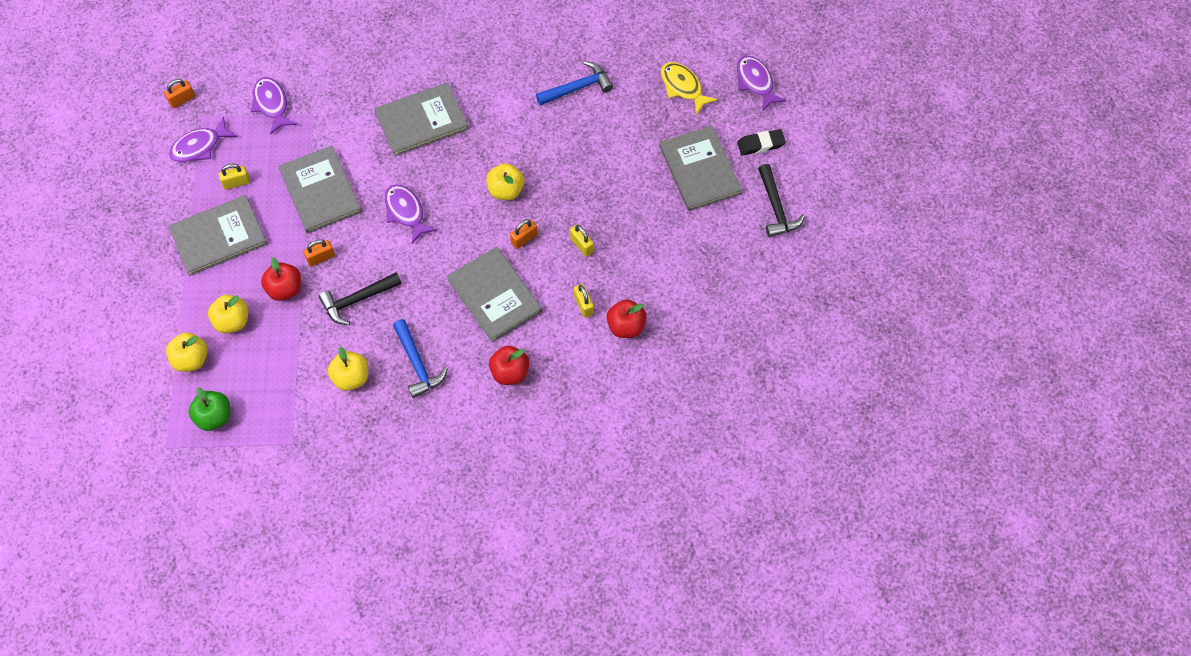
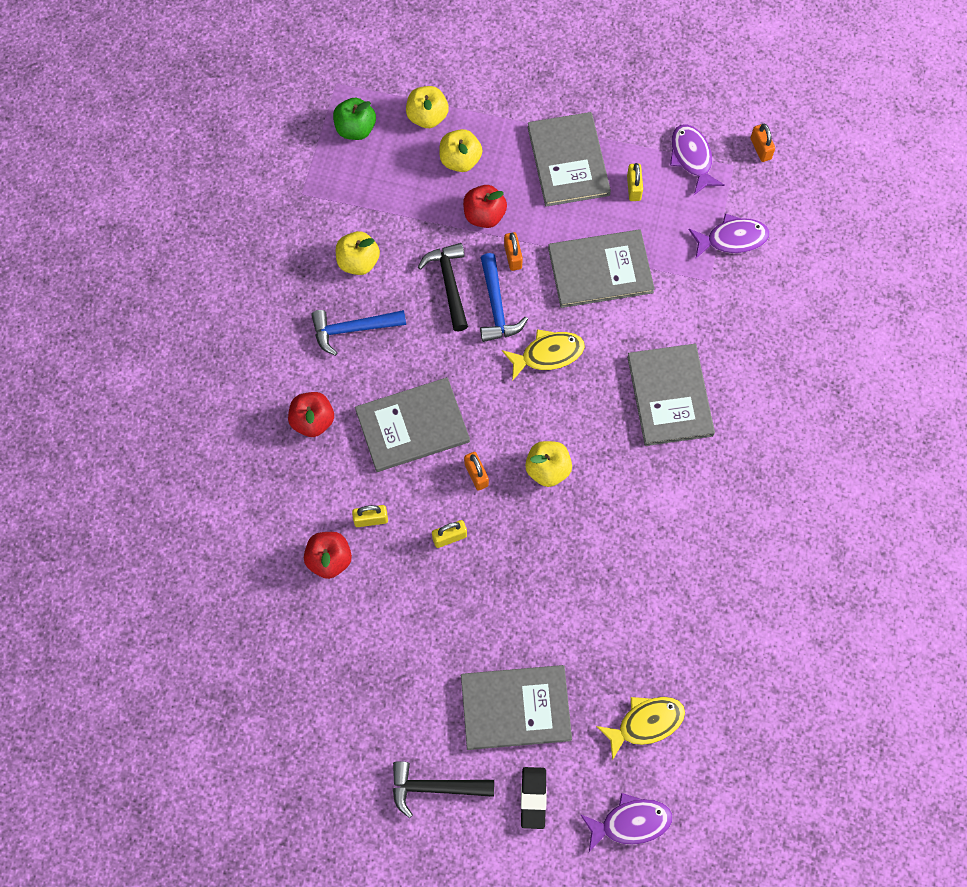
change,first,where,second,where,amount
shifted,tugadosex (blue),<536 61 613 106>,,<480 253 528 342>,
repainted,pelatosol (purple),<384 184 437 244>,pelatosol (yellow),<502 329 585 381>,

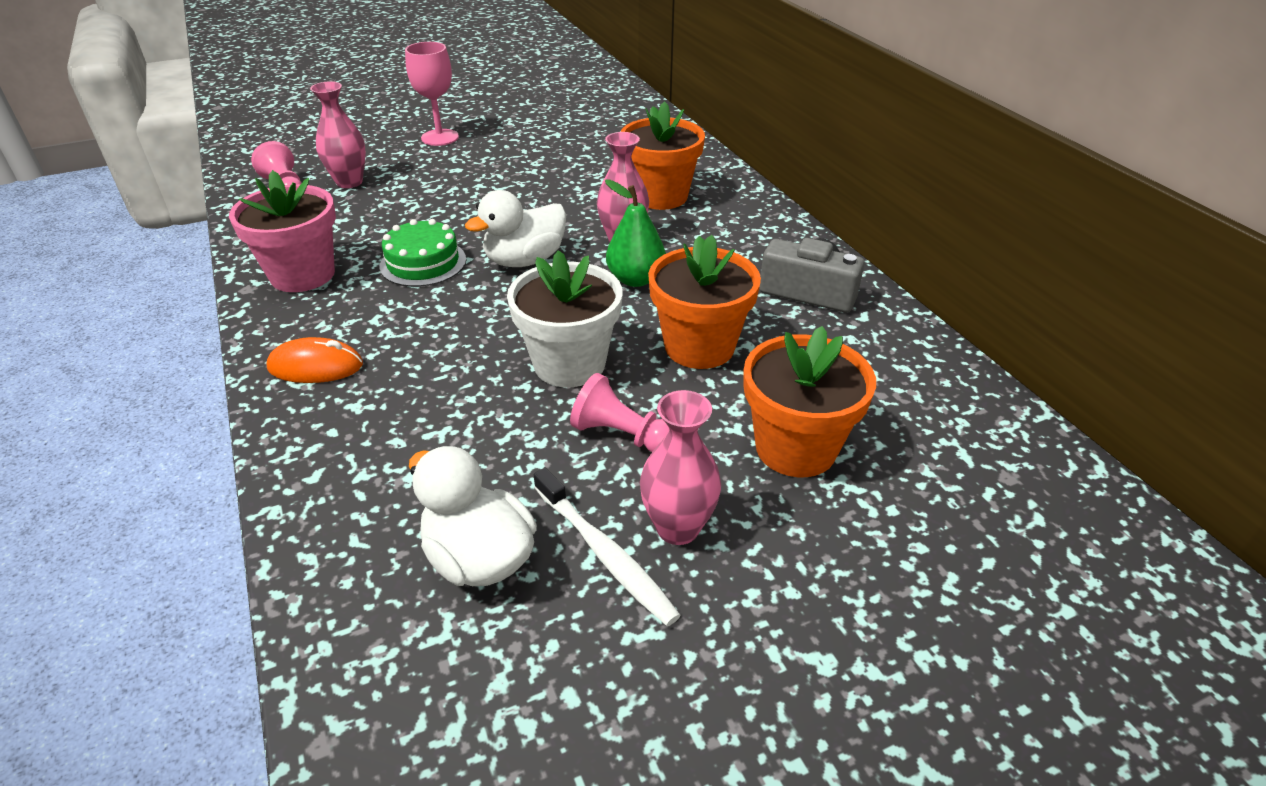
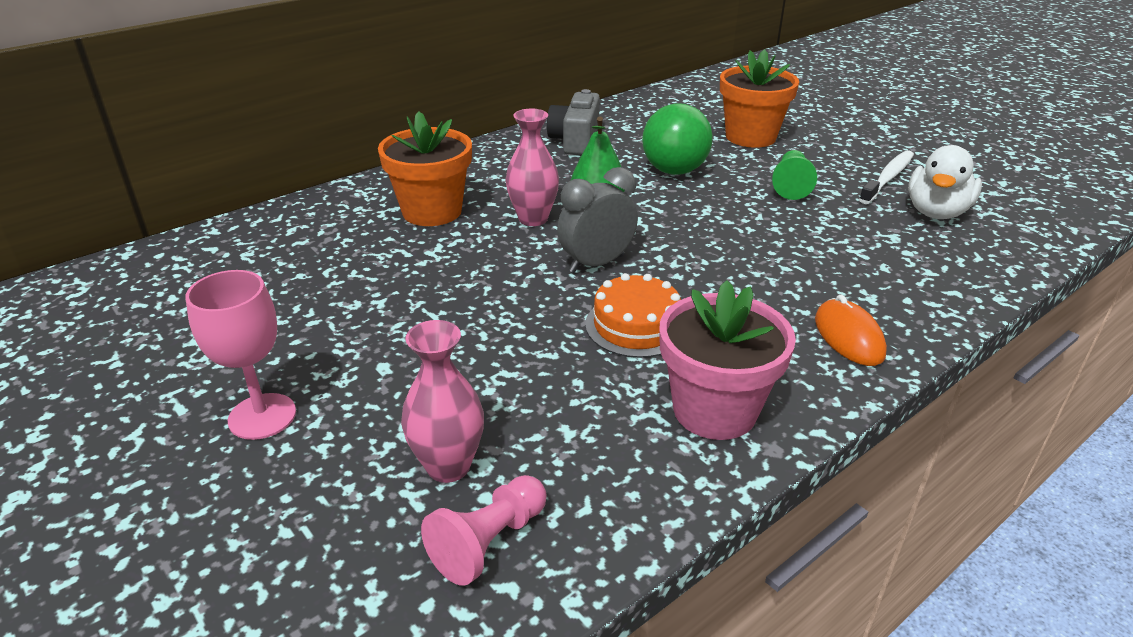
change,first,where,second,where,amount
swapped,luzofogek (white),<465 190 566 267>,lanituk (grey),<557 167 638 273>,
repainted,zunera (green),<379 219 466 287>,zunera (orange),<585 273 681 358>,
swapped,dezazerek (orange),<648 235 761 369>,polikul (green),<642 103 713 175>,
gone,dezazerek (white),<507 250 623 387>,,,
repainted,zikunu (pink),<570 373 669 452>,zikunu (green),<772 150 817 200>,
gone,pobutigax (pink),<640 390 721 545>,,,

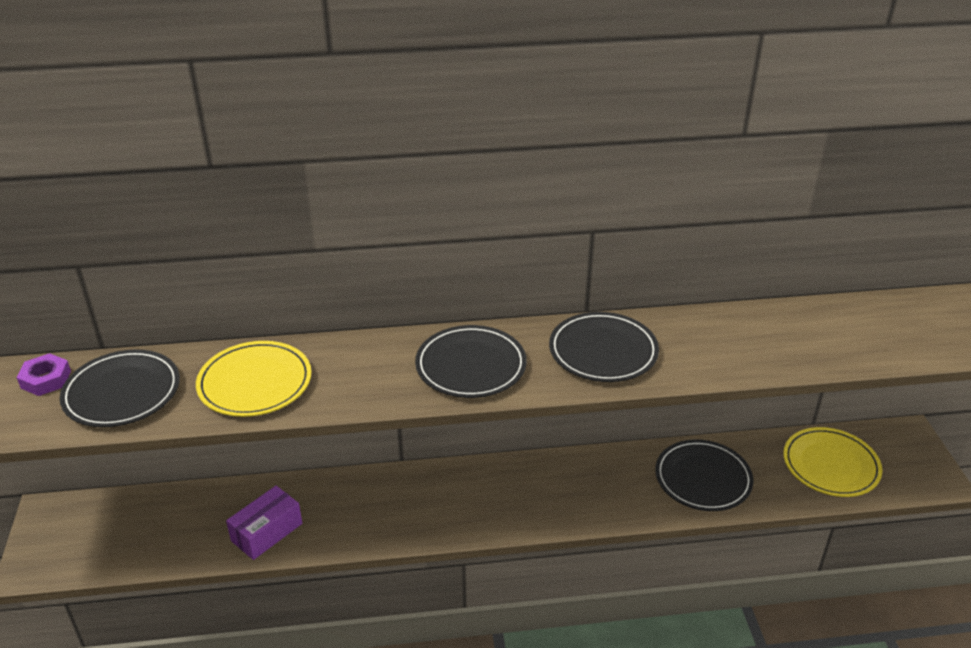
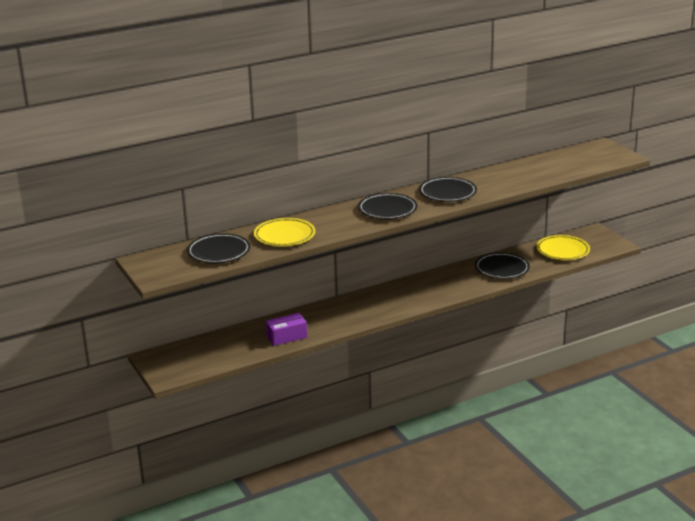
change,first,where,second,where,amount
gone,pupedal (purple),<17 353 71 396>,,,
rotated,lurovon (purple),<226 486 302 560>,,<265 313 307 346>,45 degrees clockwise

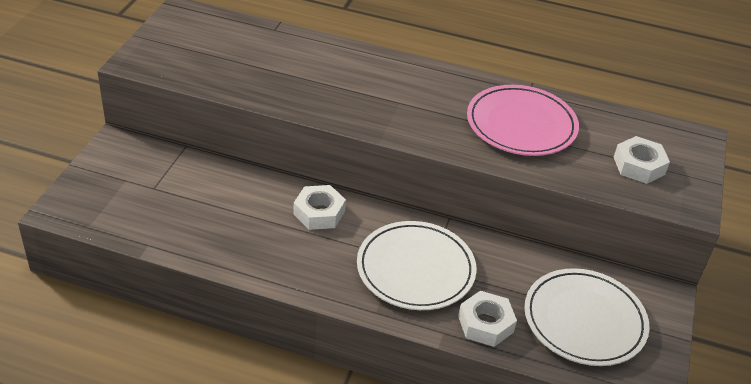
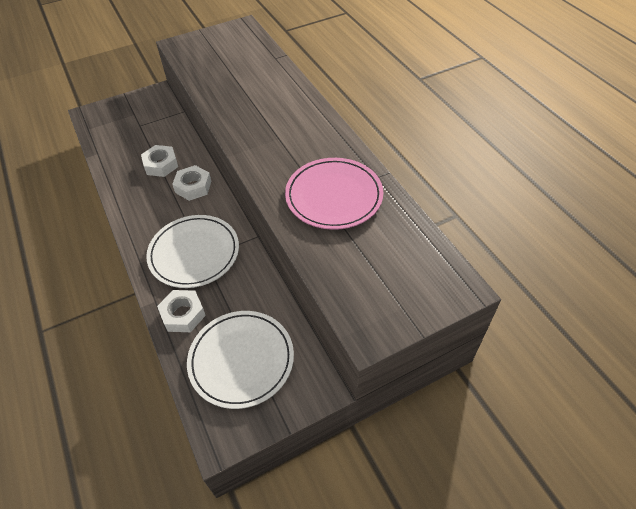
change,first,where,second,where,amount
shifted,pupedal (white),<614 136 670 184>,,<141 145 178 177>,

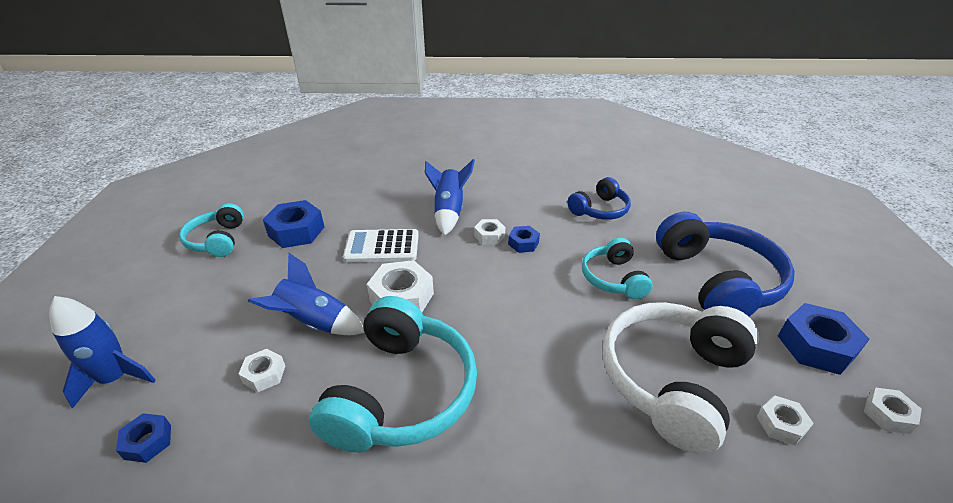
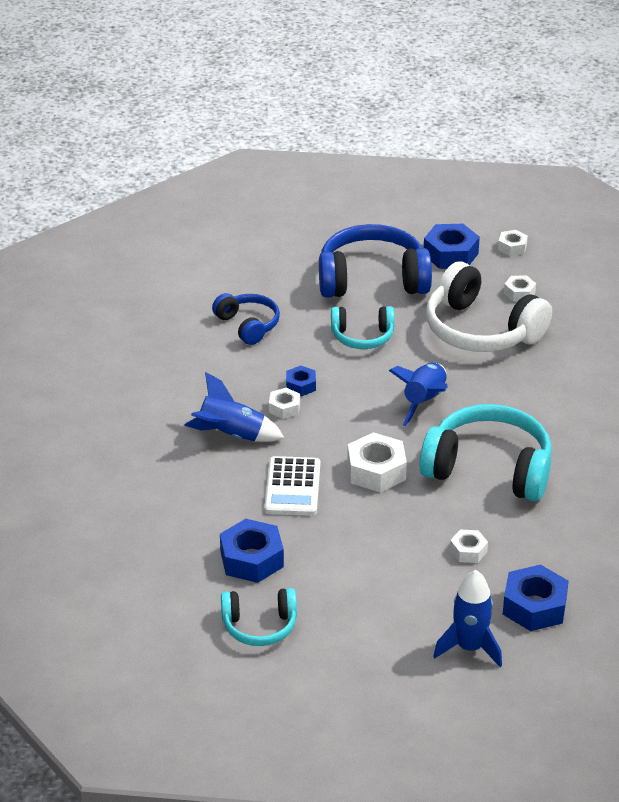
change,first,where,second,where,amount
shifted,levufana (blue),<248 252 365 335>,,<389 363 448 426>,
scaled,pupedal (blue),<116 413 171 463>,,<503 565 569 631>,x1.79

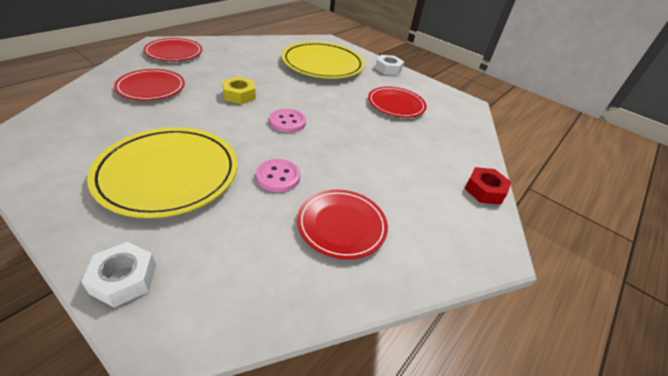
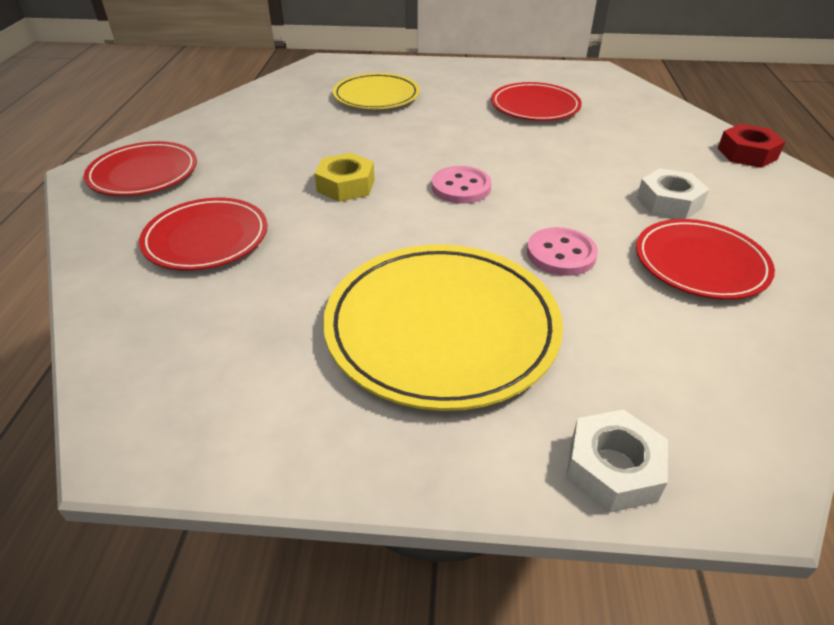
change,first,where,second,where,amount
scaled,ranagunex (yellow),<282 42 365 79>,,<333 73 420 109>,x0.63
shifted,pupedal (white),<375 55 404 75>,,<637 168 709 219>,

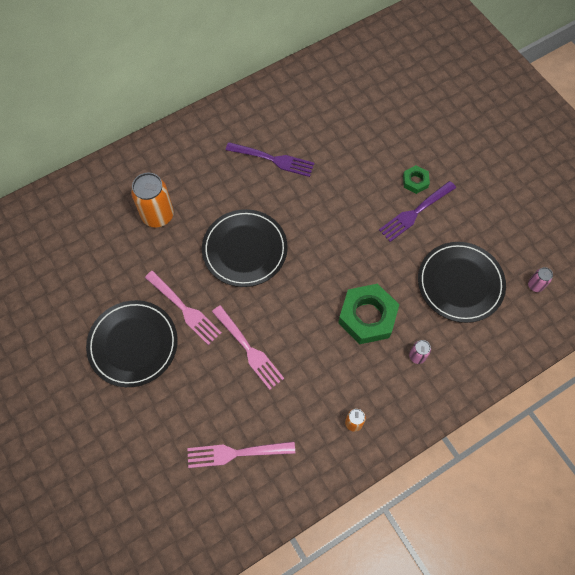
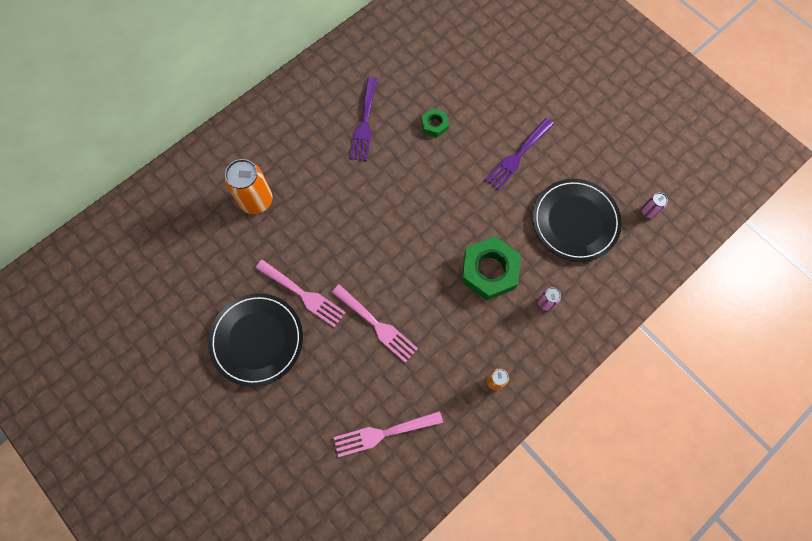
change,first,where,second,where,amount
rotated,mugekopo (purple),<226 142 314 177>,,<350 77 377 161>,90 degrees clockwise
shifted,pupedal (green),<403 165 430 194>,,<421 108 449 138>,
gone,ranagunex (black),<202 209 288 287>,,,

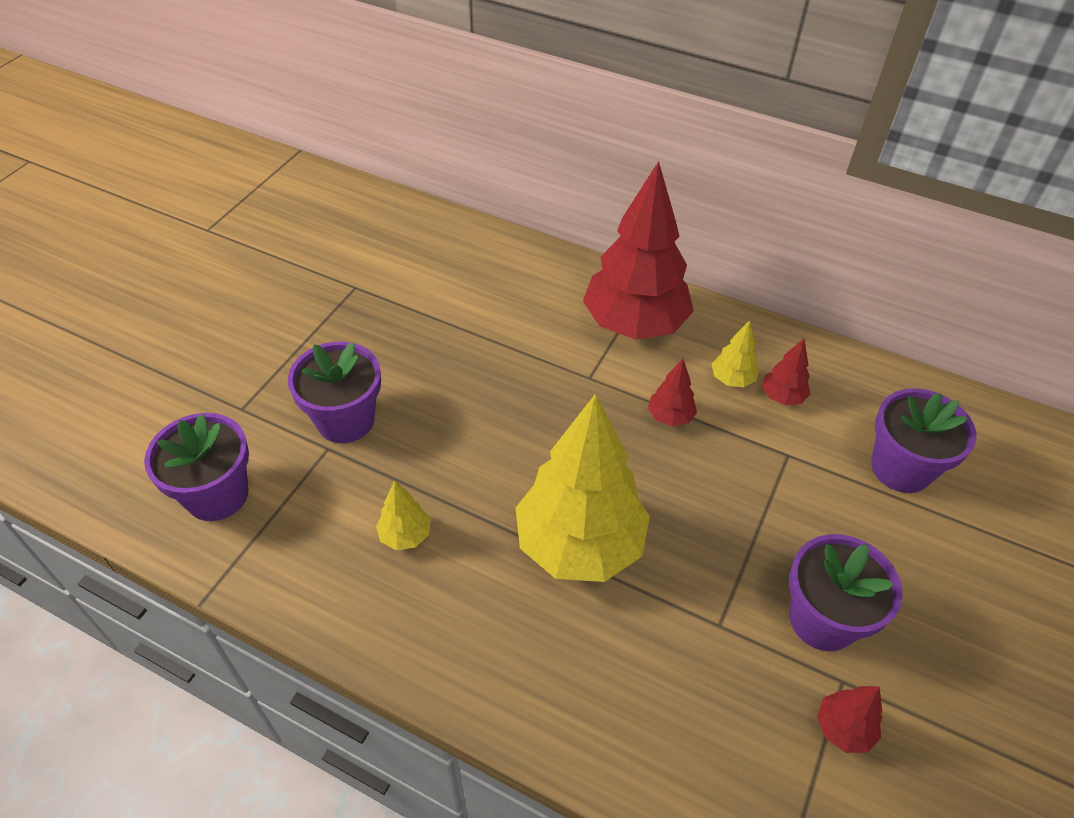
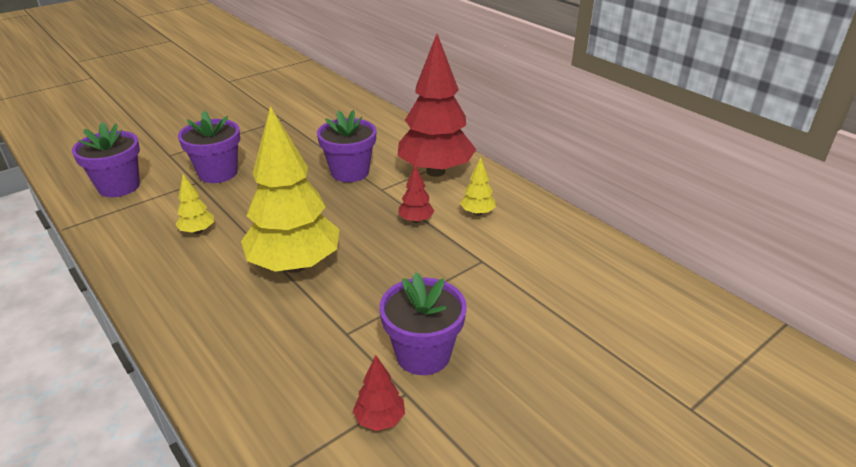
change,first,where,second,where,amount
gone,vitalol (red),<762 339 810 406>,,,
shifted,dezazerek (purple),<871 388 976 493>,,<317 110 376 182>,

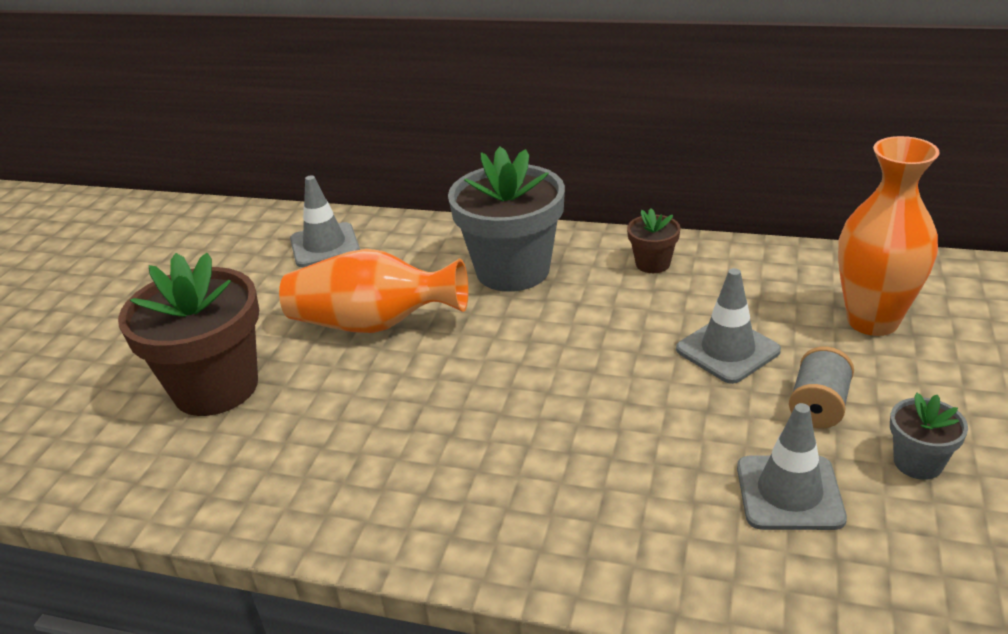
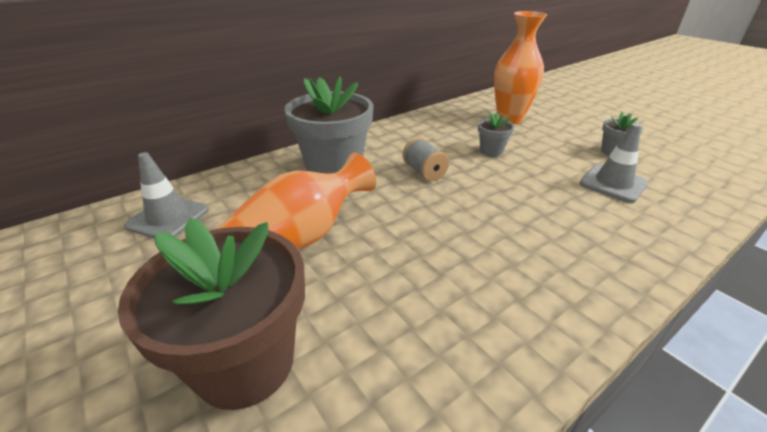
change,first,where,second,where,amount
gone,dezazerek (brown),<627 208 681 273>,,,
swapped,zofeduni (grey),<676 268 781 384>,dezazerek (grey),<478 113 514 156>,
shifted,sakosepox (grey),<789 347 854 429>,,<403 137 449 181>,

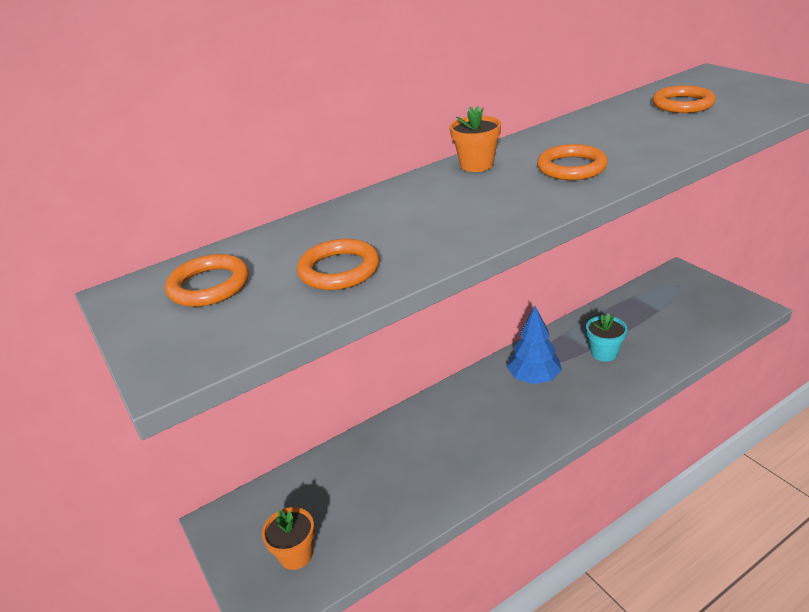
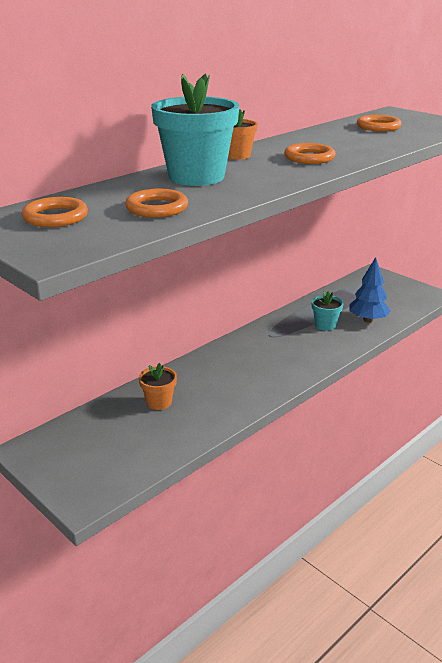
change,first,where,second,where,amount
shifted,vitalol (blue),<507 306 562 384>,,<349 257 391 322>,
shifted,dezazerek (orange),<262 507 315 570>,,<139 363 177 410>,
new,,,dezazerek (turquoise),<151 74 239 186>,

